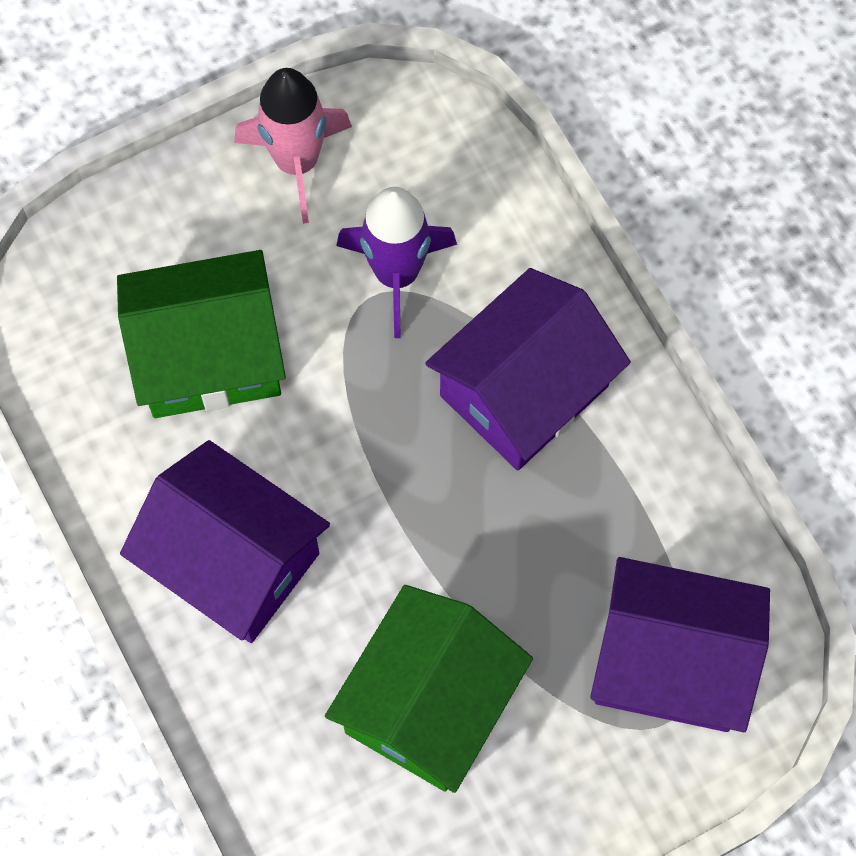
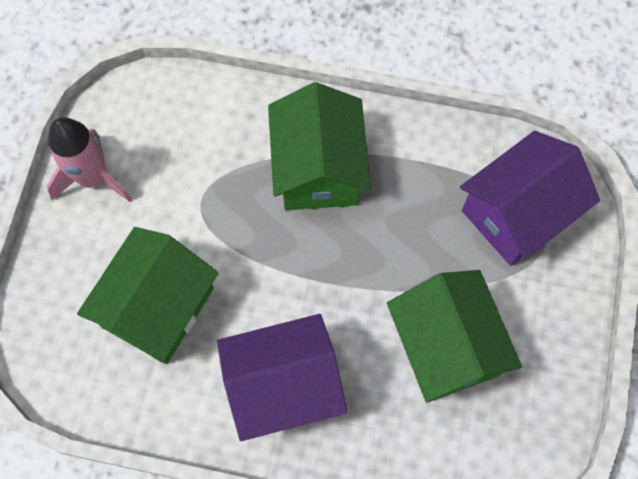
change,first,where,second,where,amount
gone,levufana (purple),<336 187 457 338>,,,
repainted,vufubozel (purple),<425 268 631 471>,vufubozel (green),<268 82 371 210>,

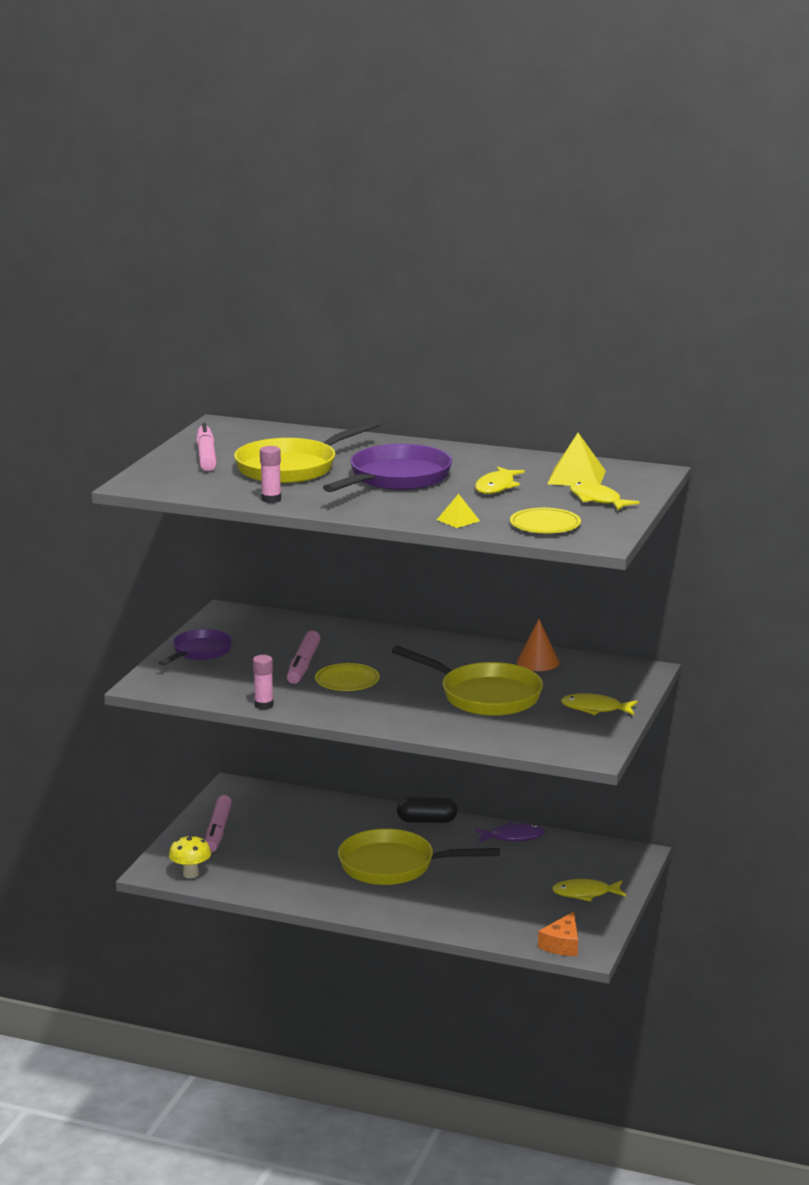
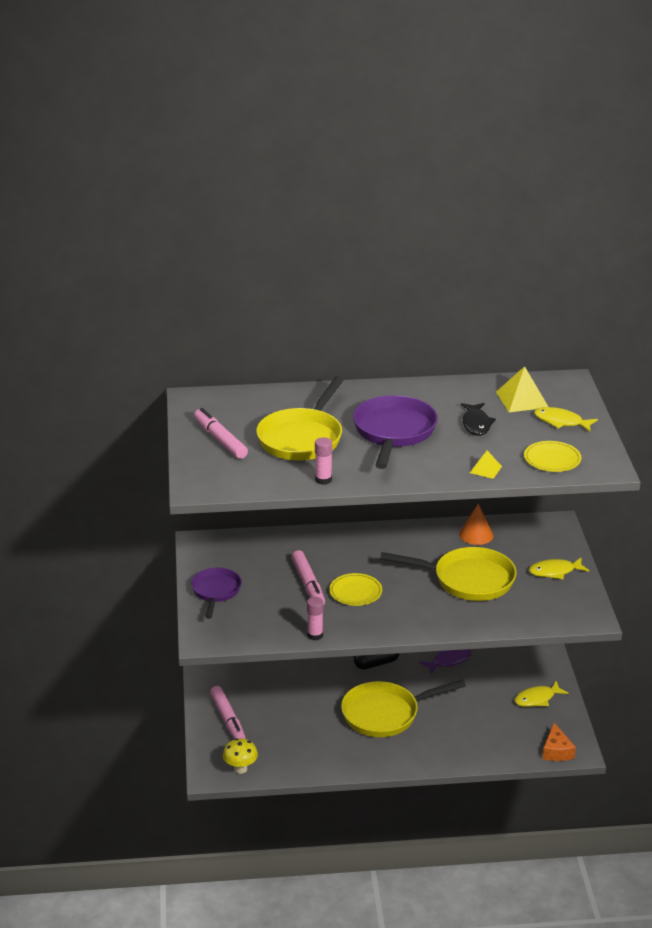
change,first,where,second,where,amount
repainted,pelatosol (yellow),<475 467 525 494>,pelatosol (black),<461 403 496 436>,

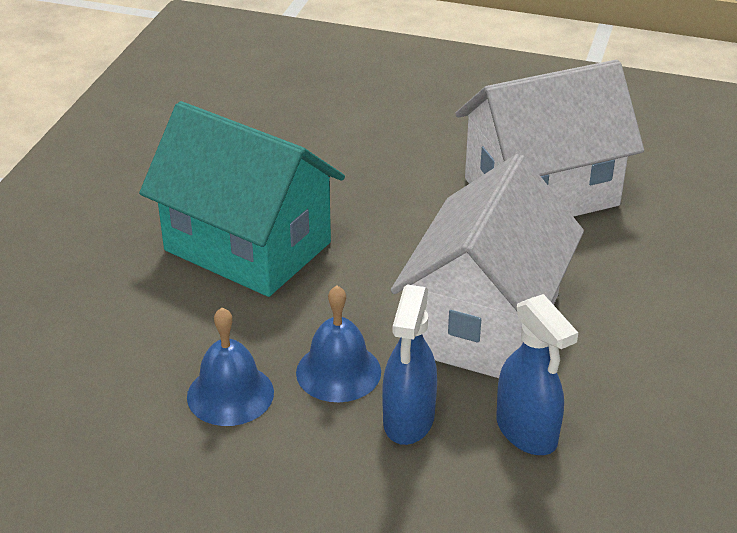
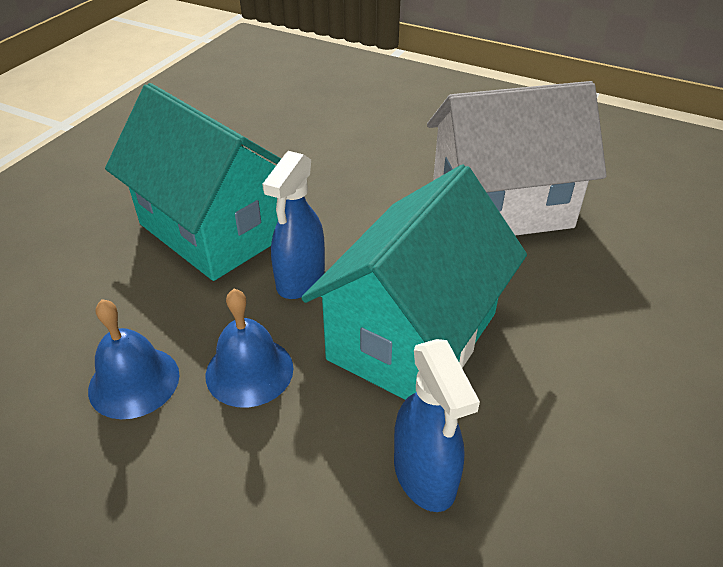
change,first,where,second,where,amount
repainted,vufubozel (white),<391 154 584 378>,vufubozel (turquoise),<301 164 527 400>,
shifted,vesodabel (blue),<382 284 437 445>,,<262 151 325 299>,

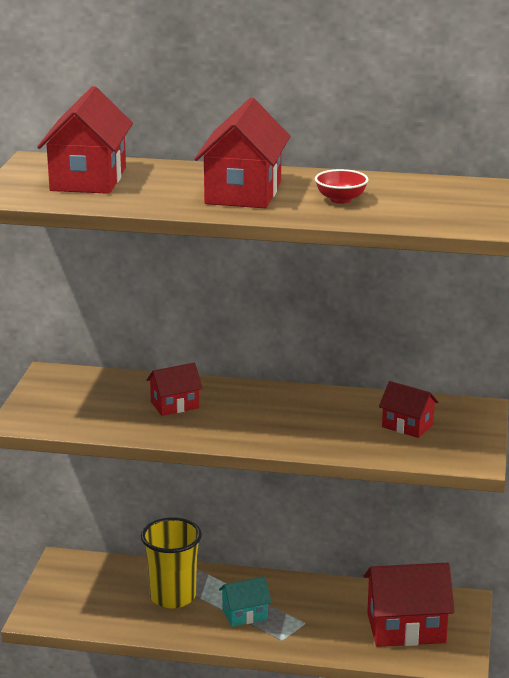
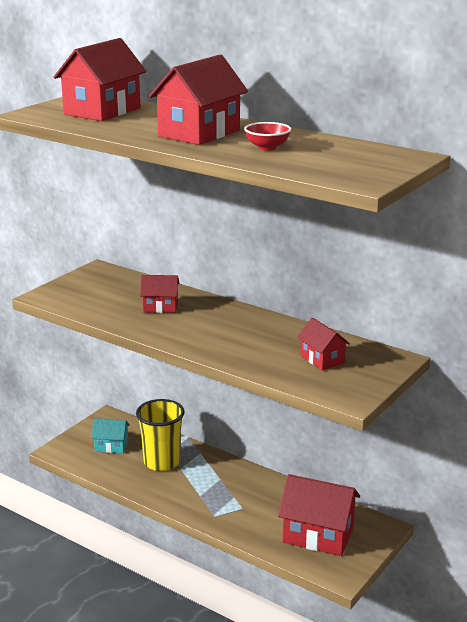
change,first,where,second,where,amount
shifted,vufubozel (turquoise),<219 576 271 627>,,<91 418 130 454>,

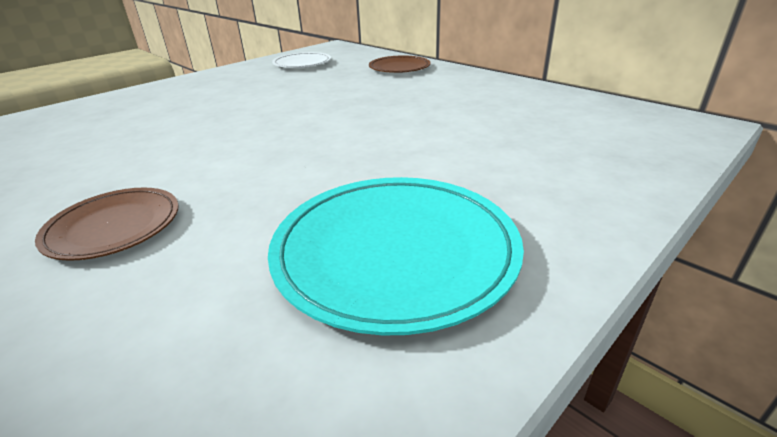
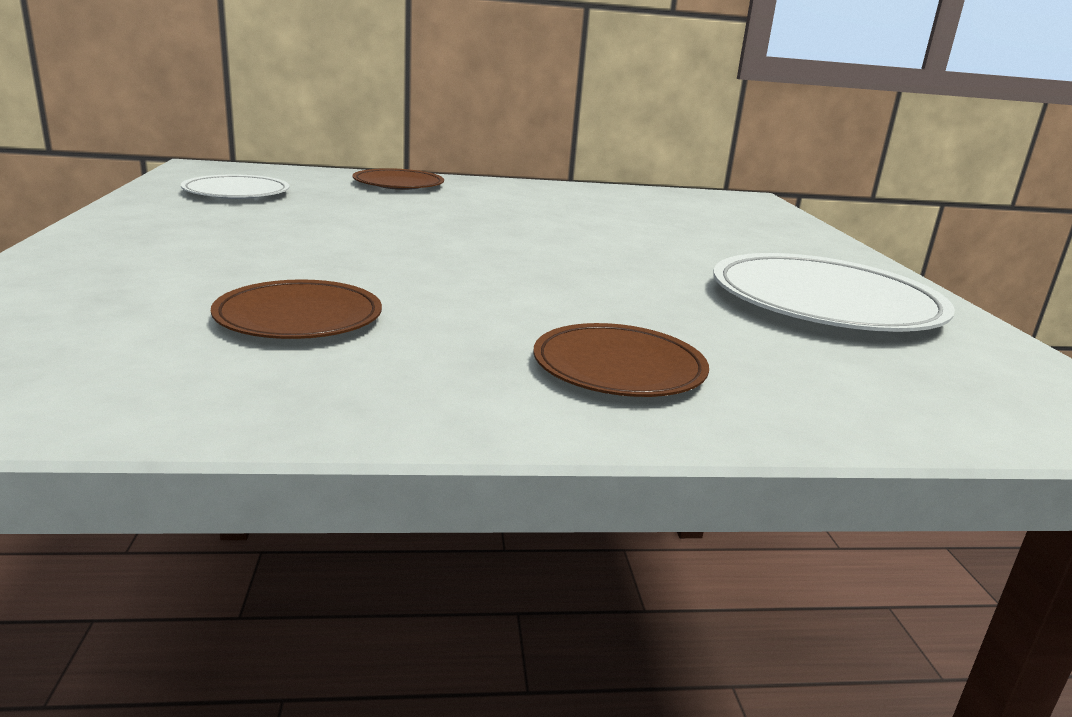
change,first,where,second,where,amount
repainted,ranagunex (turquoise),<268 177 524 336>,ranagunex (white),<713 253 955 332>,
new,,,ranagunex (brown),<211 279 382 339>,

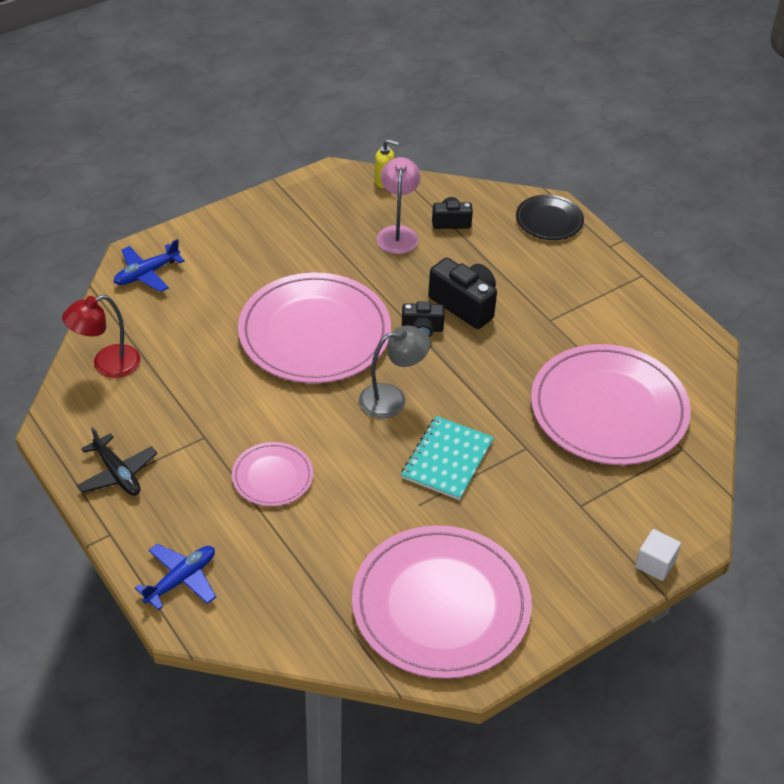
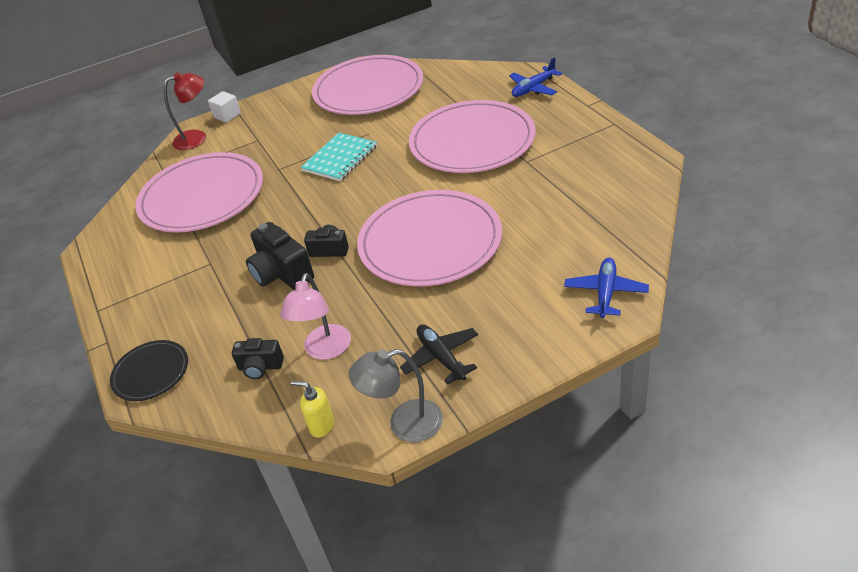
change,first,where,second,where,amount
rotated,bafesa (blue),<114 239 185 292>,,<564 258 649 318>,45 degrees counterclockwise
shifted,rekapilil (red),<62 295 140 378>,,<164 72 206 150>,
shifted,rekapilil (grey),<359 325 430 418>,,<349 349 443 442>,
shifted,bafesa (black),<77 427 157 496>,,<400 324 478 385>,
scaled,ranagunex (pink),<232 442 313 506>,,<409 100 536 173>,x2.06

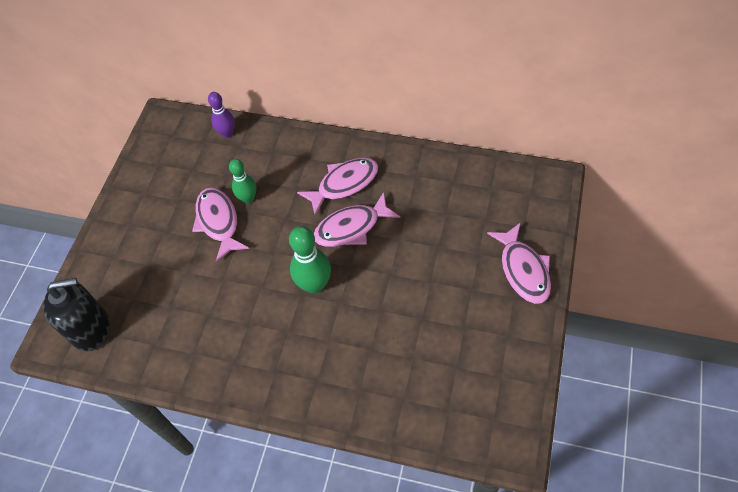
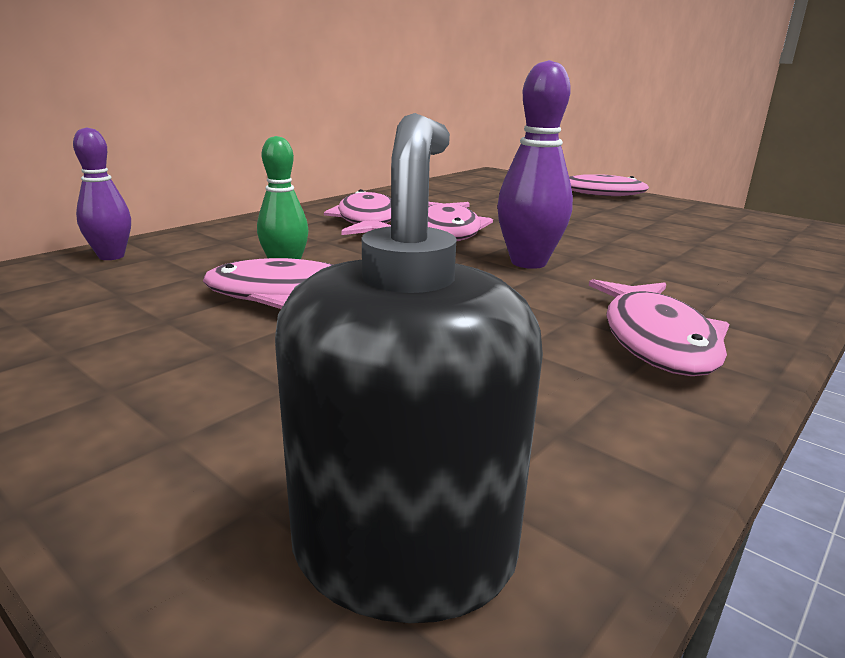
change,first,where,second,where,amount
repainted,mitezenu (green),<289 226 331 293>,mitezenu (purple),<497 60 573 269>,
new,,,pelatosol (pink),<589 279 729 376>,

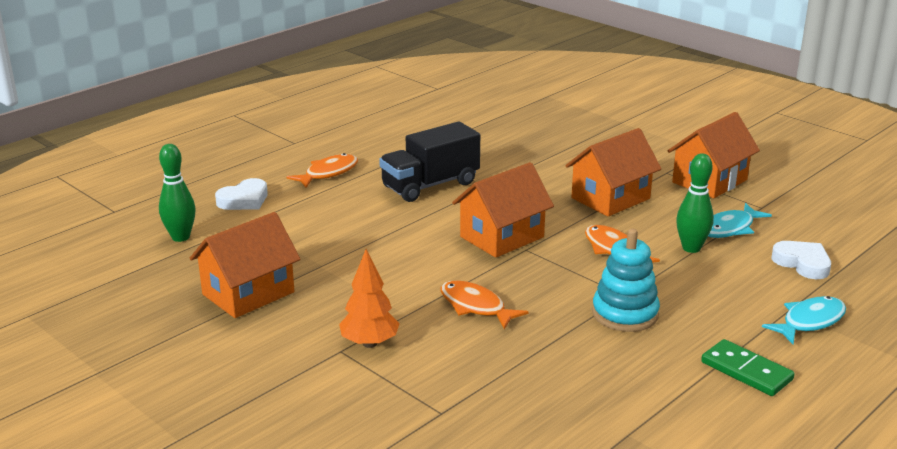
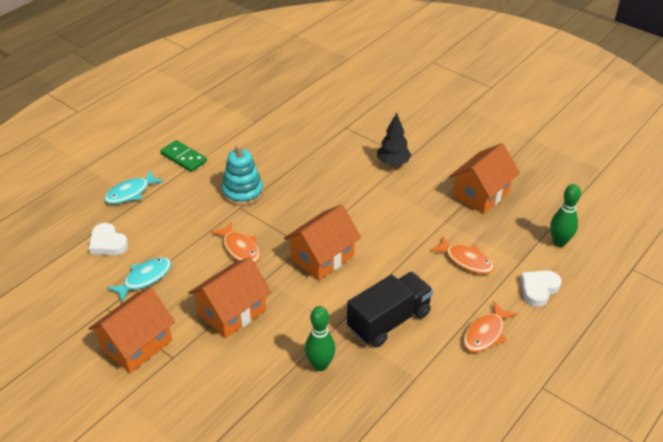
change,first,where,second,where,amount
shifted,mitezenu (green),<676 153 714 253>,,<305 306 335 371>,
repainted,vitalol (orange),<339 249 400 348>,vitalol (black),<377 113 411 166>,
shifted,pelatosol (orange),<441 280 529 329>,,<430 236 495 274>,

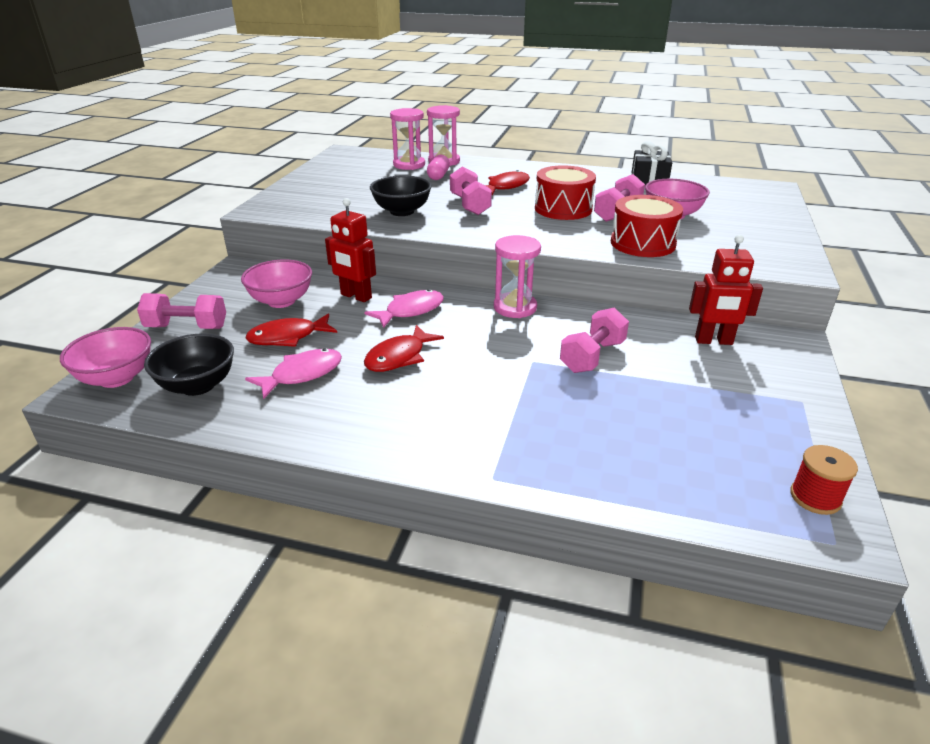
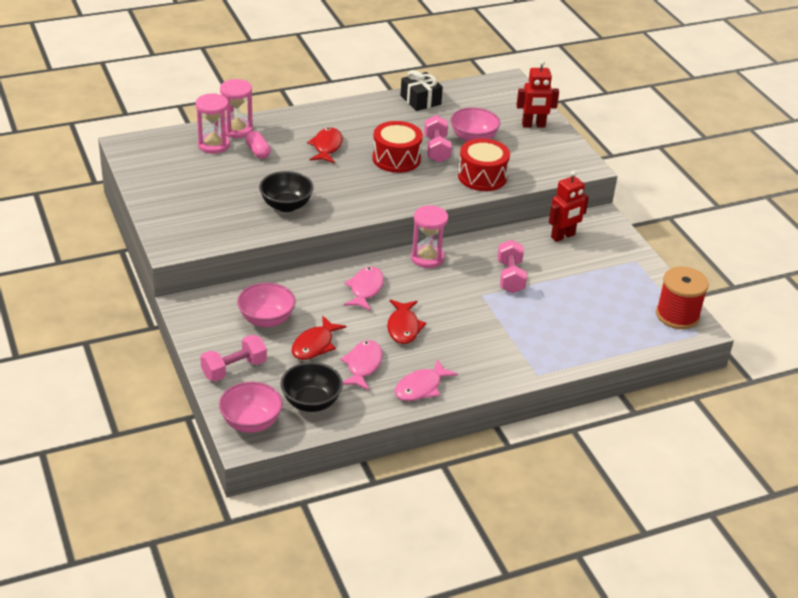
change,first,where,second,where,amount
gone,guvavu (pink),<450 166 492 215>,,,
shifted,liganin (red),<325 198 376 302>,,<516 60 559 128>,
scaled,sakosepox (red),<790 445 858 515>,,<656 267 709 329>,x1.69
new,,,pelatosol (pink),<395 359 458 401>,

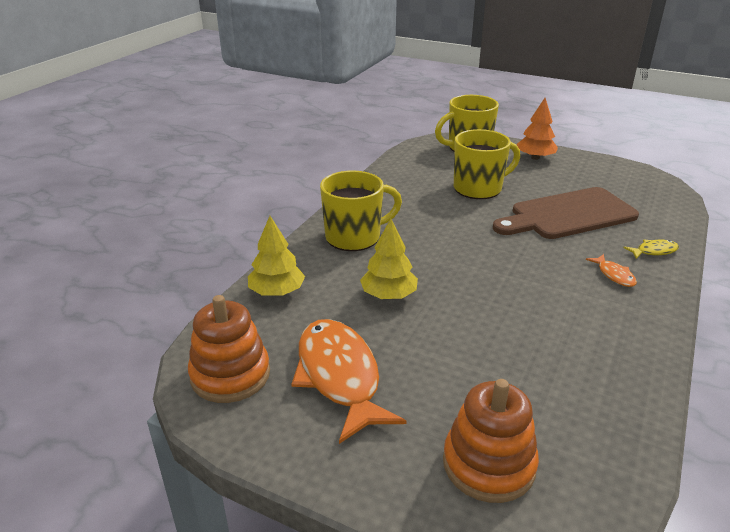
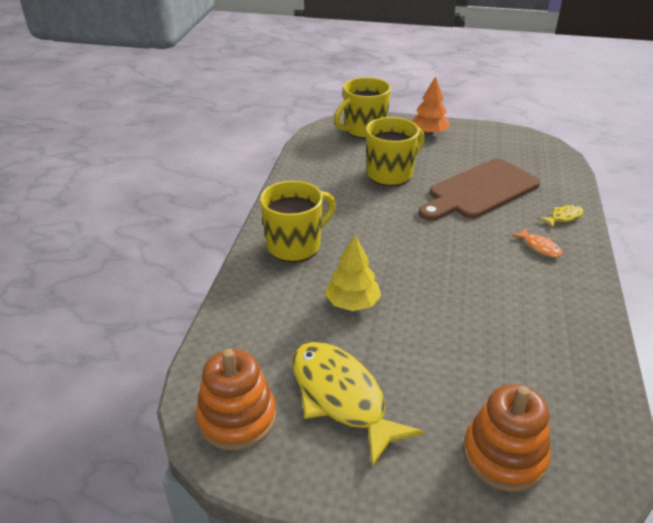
change,first,where,second,where,amount
gone,vitalol (yellow),<248 216 305 296>,,,
repainted,pelatosol (orange),<291 319 406 444>,pelatosol (yellow),<292 342 423 467>,

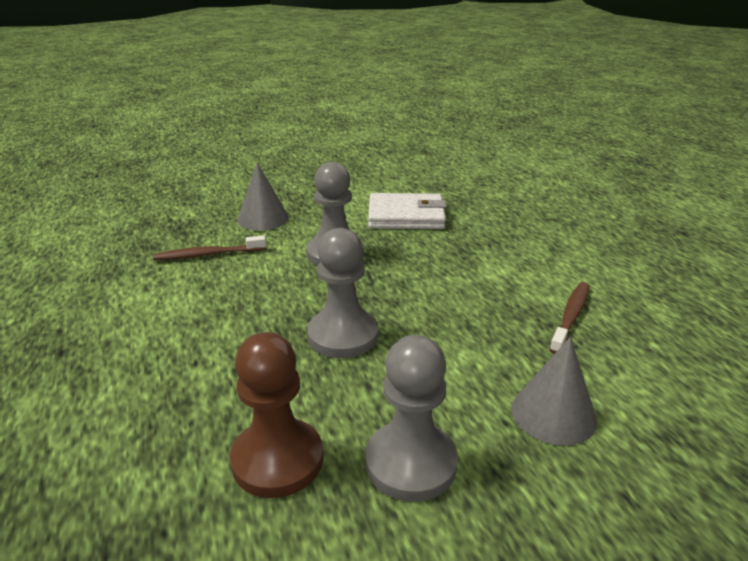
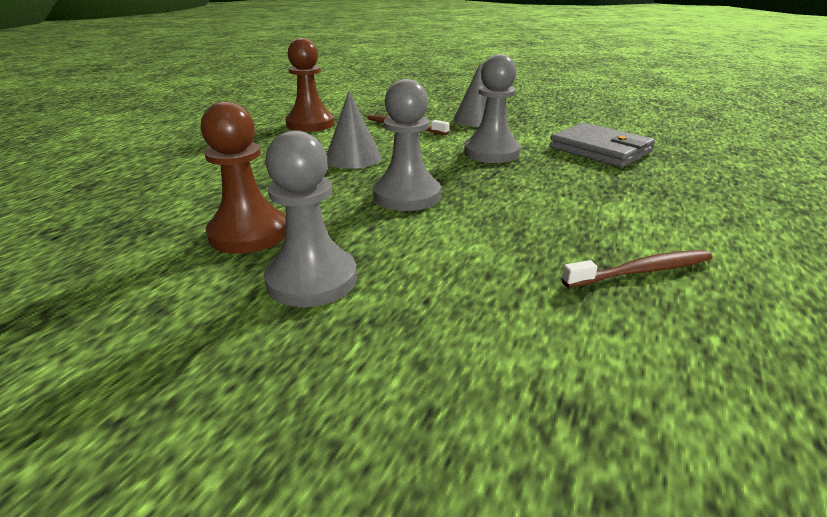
change,first,where,second,where,amount
repainted,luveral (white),<368 193 447 229>,luveral (grey),<549 122 655 168>,
shifted,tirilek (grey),<512 337 597 446>,,<327 91 382 169>,
new,,,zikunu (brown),<285 38 335 132>,

